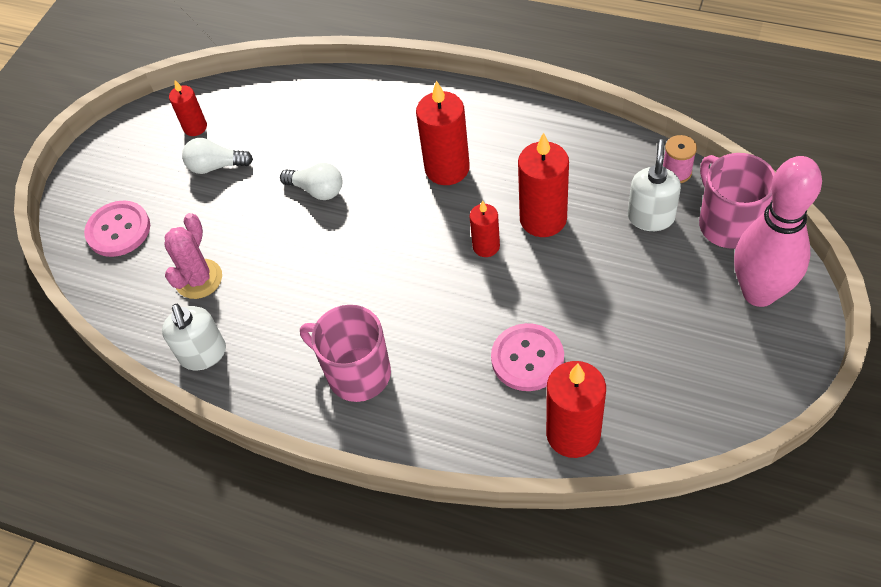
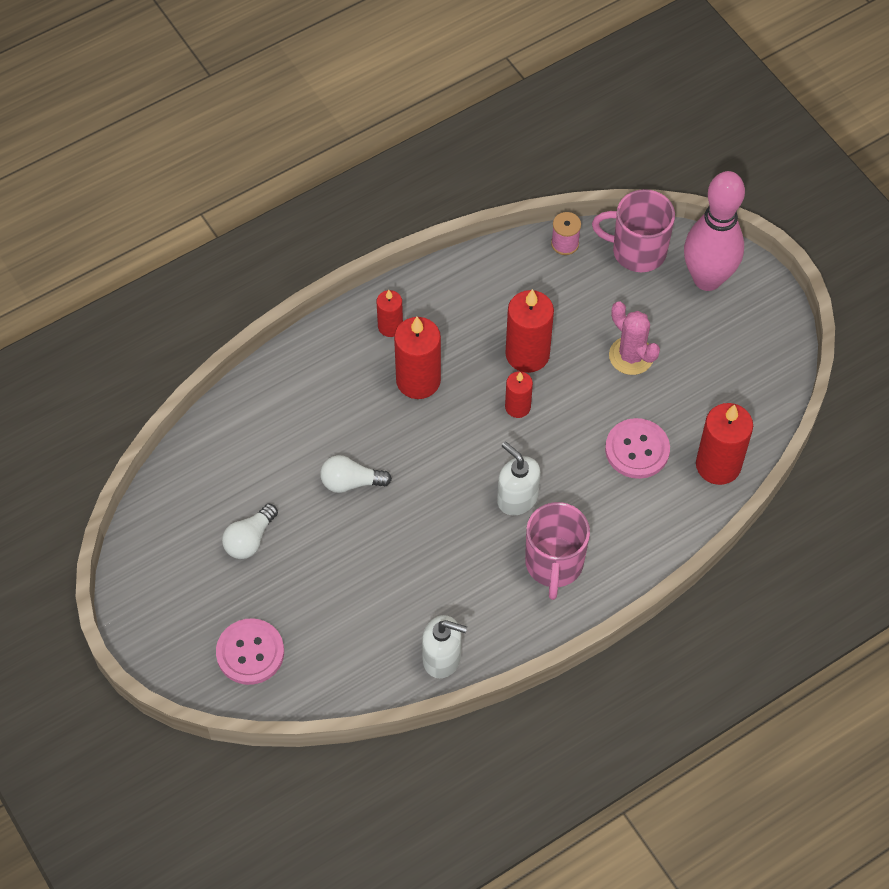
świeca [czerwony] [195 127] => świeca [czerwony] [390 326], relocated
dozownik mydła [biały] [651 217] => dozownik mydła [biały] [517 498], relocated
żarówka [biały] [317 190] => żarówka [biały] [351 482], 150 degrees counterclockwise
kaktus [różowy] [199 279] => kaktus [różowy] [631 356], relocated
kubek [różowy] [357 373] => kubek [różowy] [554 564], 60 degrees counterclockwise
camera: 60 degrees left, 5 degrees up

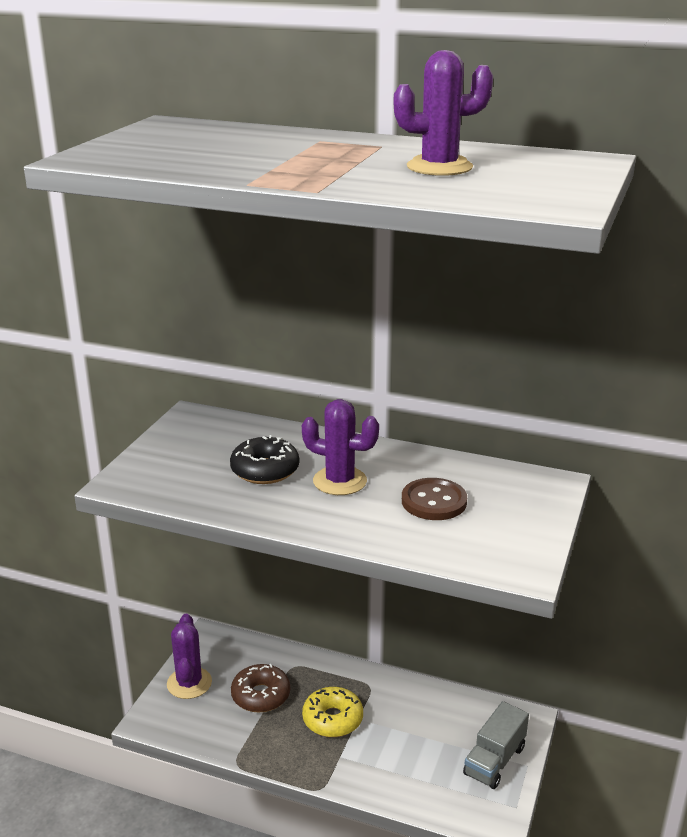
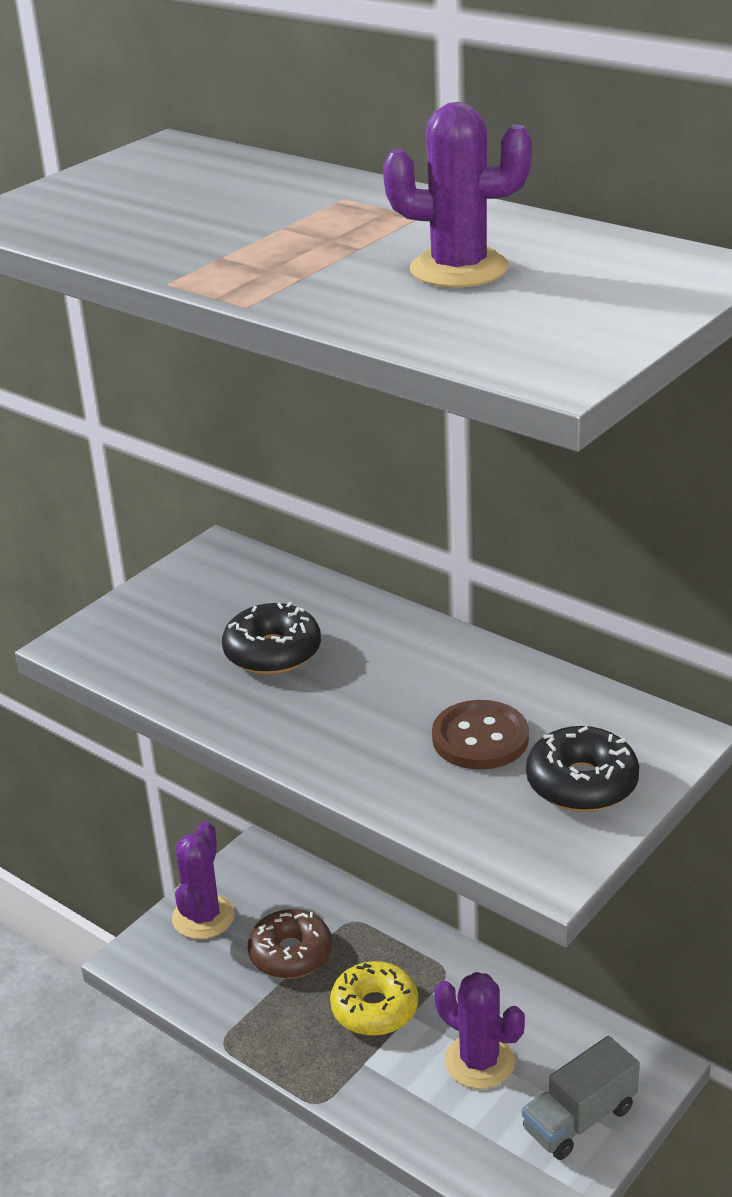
kaktus [fioletowy] [340 481] => kaktus [fioletowy] [479 1061], relocated
nothing => donut [czarny] [582 783]
camera: 20 degrees right, 5 degrees up

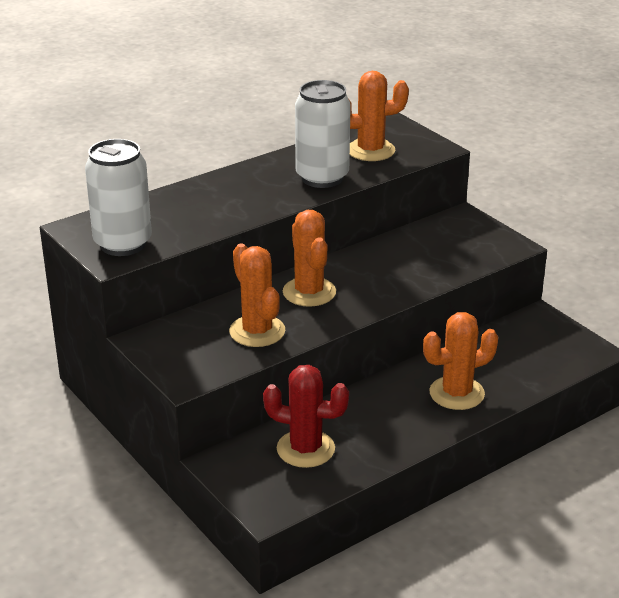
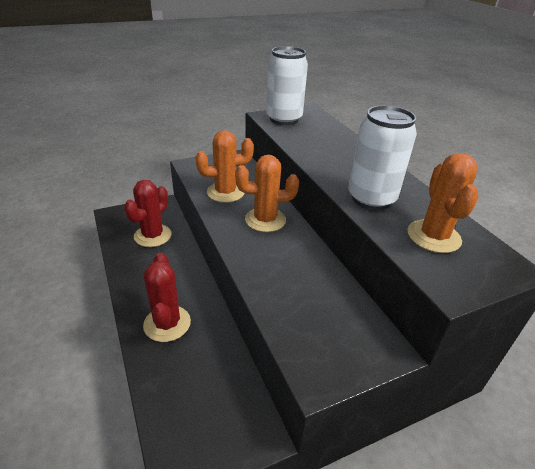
kaktus [pomarańczowy] [456 393] => kaktus [czerwony] [167 323]
camera: 100 degrees right, 5 degrees up

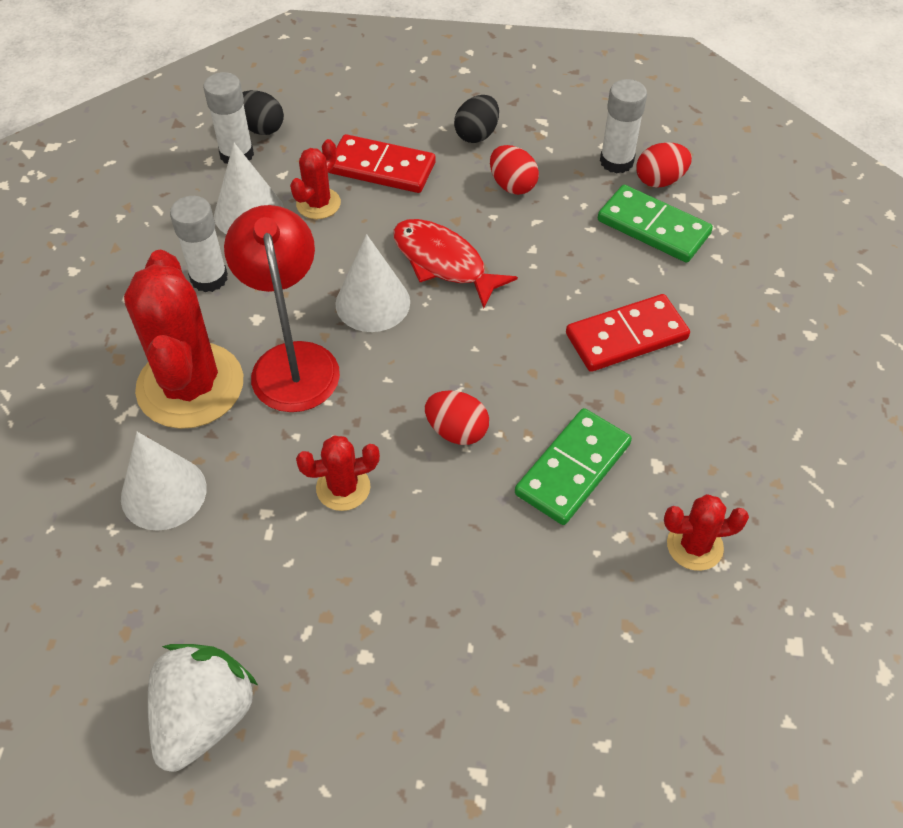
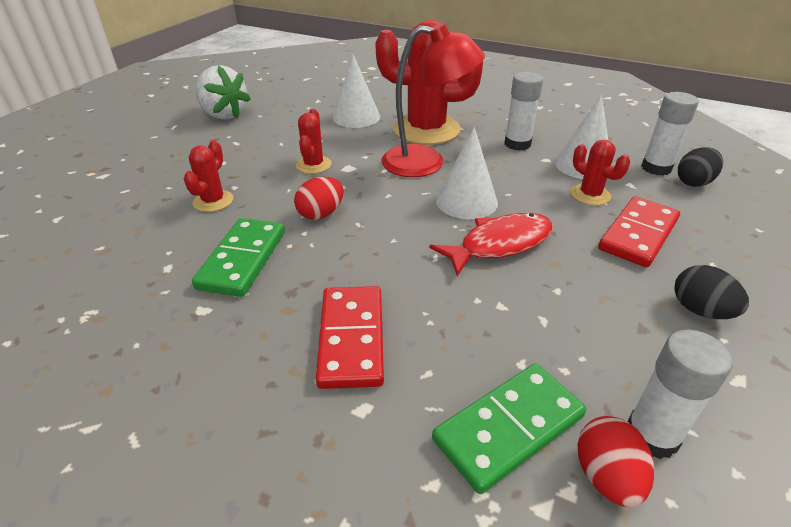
jajko [czerwony] [512 185] => nothing
kostka domina [zielony] [572 469] => kostka domina [zielony] [243 260], 45 degrees clockwise
kaktus [czerwony] [694 546] => kaktus [czerwony] [213 201], relocated
camera: 110 degrees right, 15 degrees down

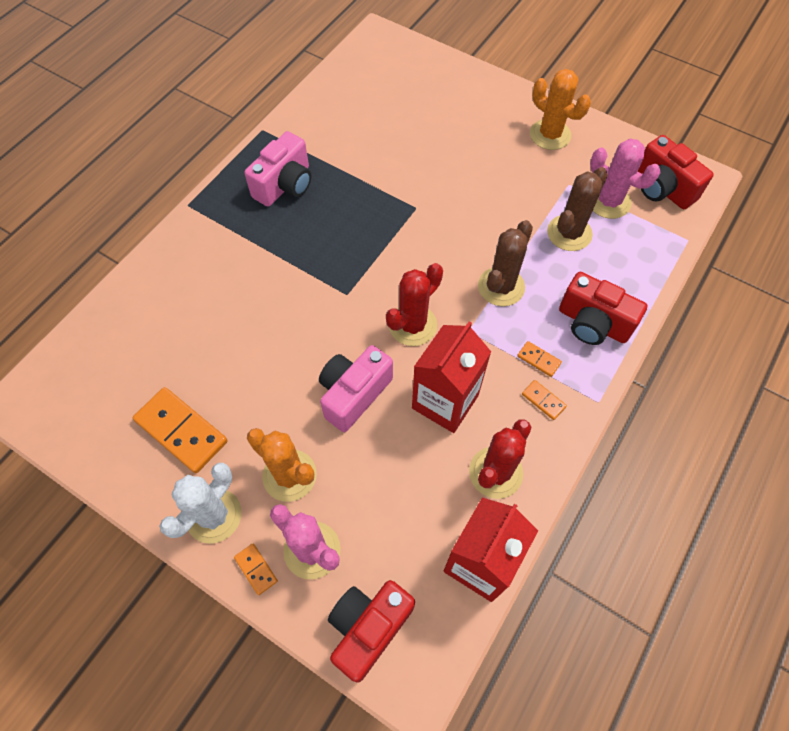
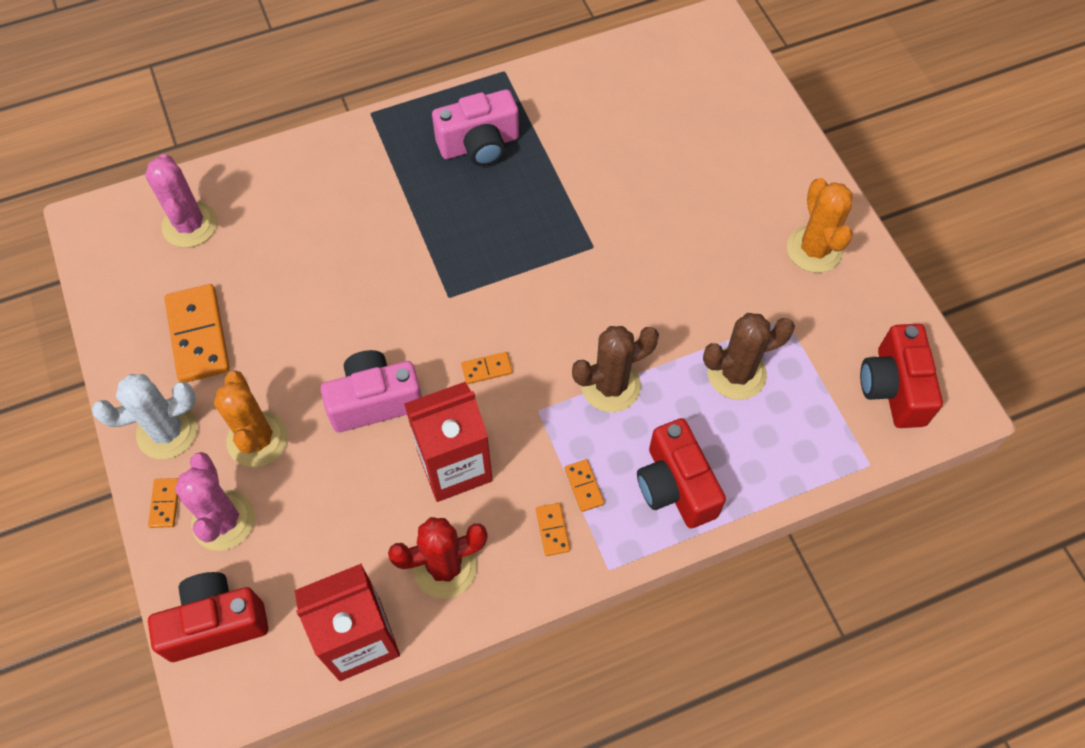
kaktus [różowy] [608 202] => kaktus [różowy] [190 225], relocated
kaktus [czerwony] [412 325] => kostka domina [pomarańczowy] [487 369]
camera: 35 degrees right, 0 degrees up

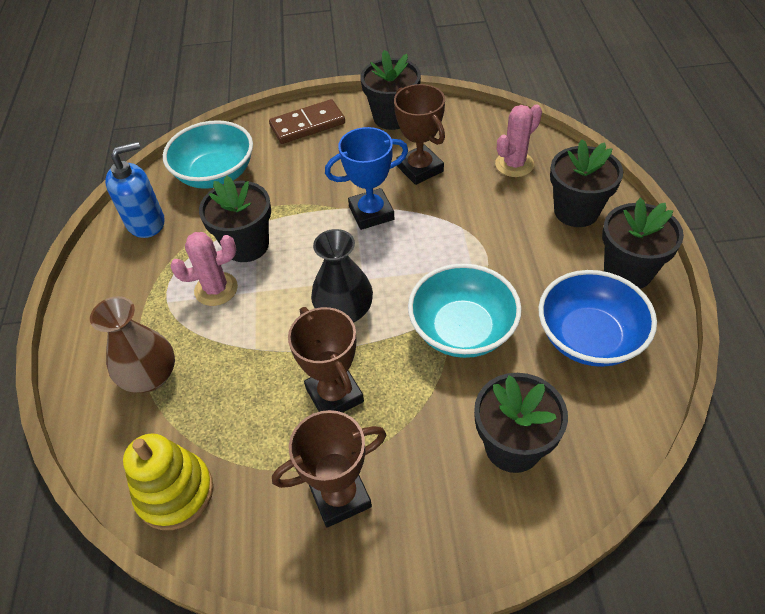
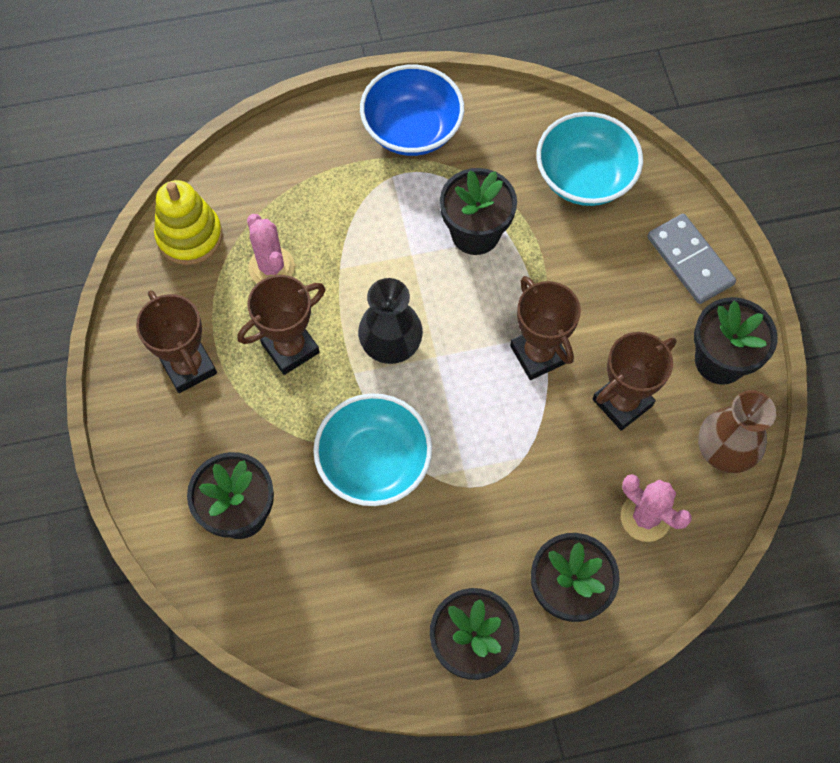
kostka domina [brązowy] [307 124] => kostka domina [szary] [690 261]
puchar [niebieski] [371 213] => puchar [brązowy] [538 354]
dozownik mydła [niebieski] [146 222] => nothing
kaktus [różowy] [216 289] => kaktus [różowy] [271 267], relocated
miska [niebieski] [589 338] => miska [niebieski] [412 129], relocated
wazon [brązowy] [150 376] => wazon [brązowy] [724 449], relocated
camera: 80 degrees right, 15 degrees up

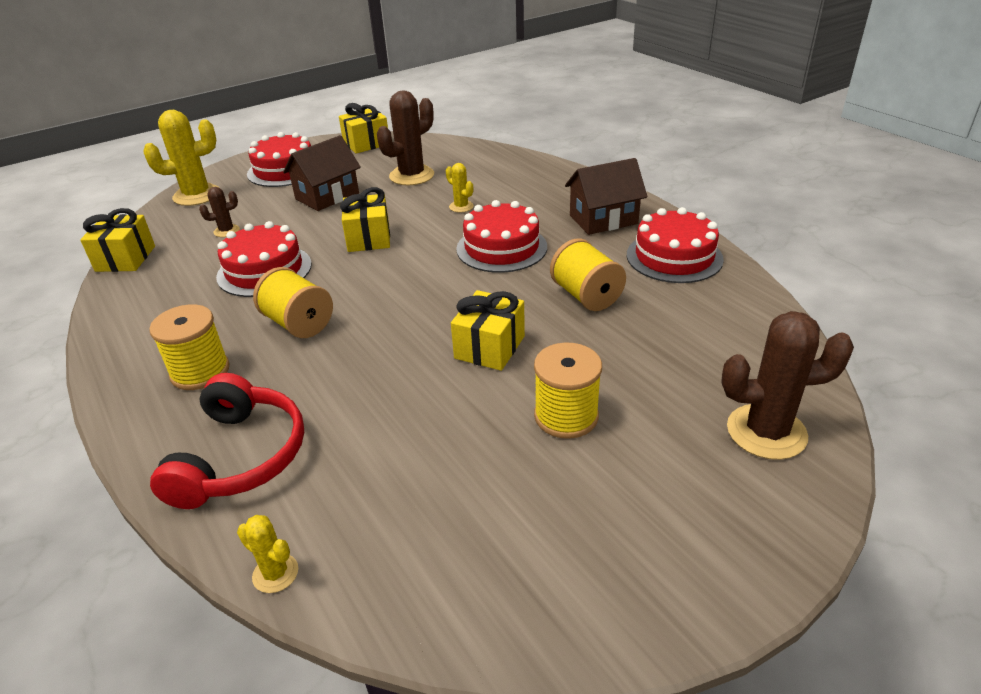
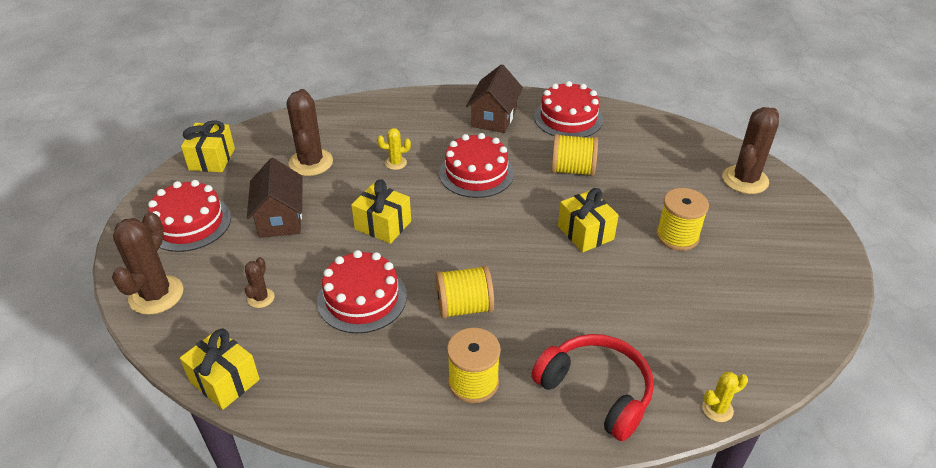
kaktus [żółty] [197 195] => kaktus [brązowy] [156 295]
camera: 55 degrees left, 5 degrees up

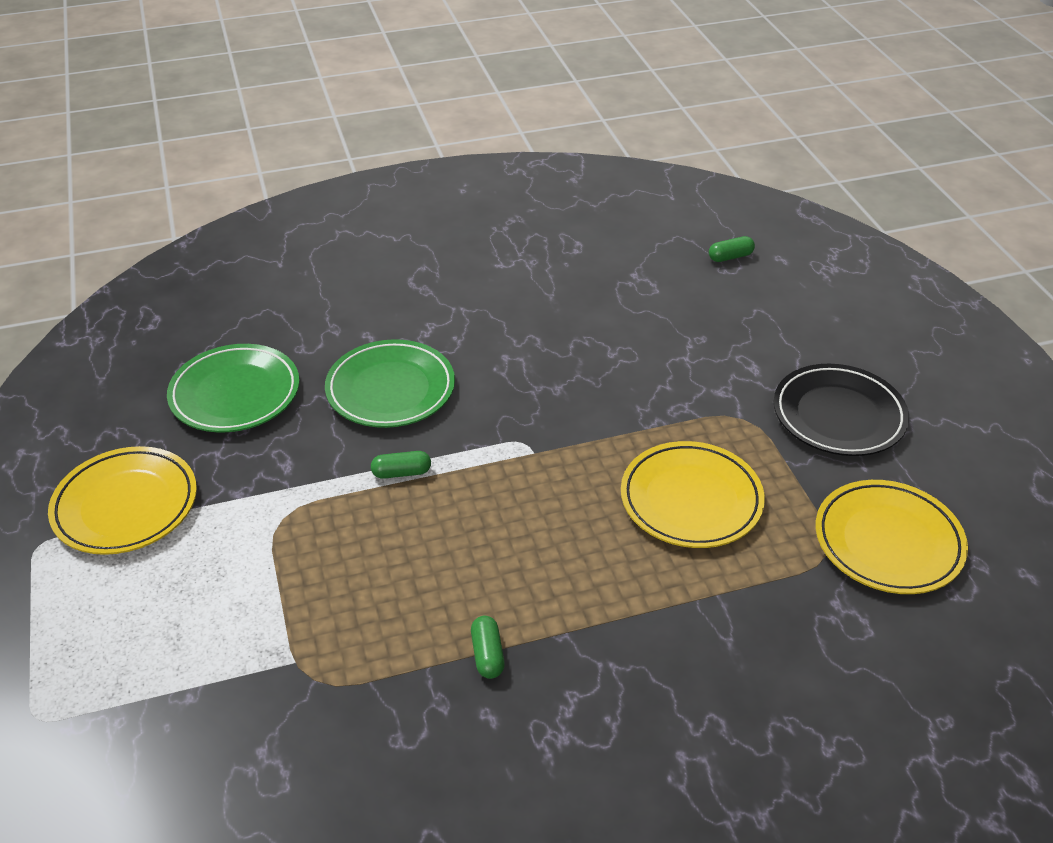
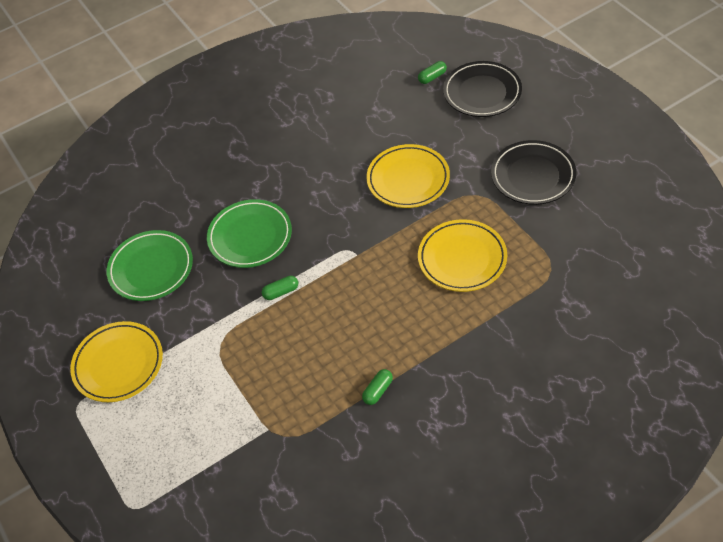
talerz [żółty] [888 542] => talerz [żółty] [408 179], relocated
kapsułka [zielony] [487 654] => kapsułka [zielony] [378 391], 60 degrees clockwise
nothing => talerz [czarny] [482 92]
camera: 10 degrees left, 10 degrees up

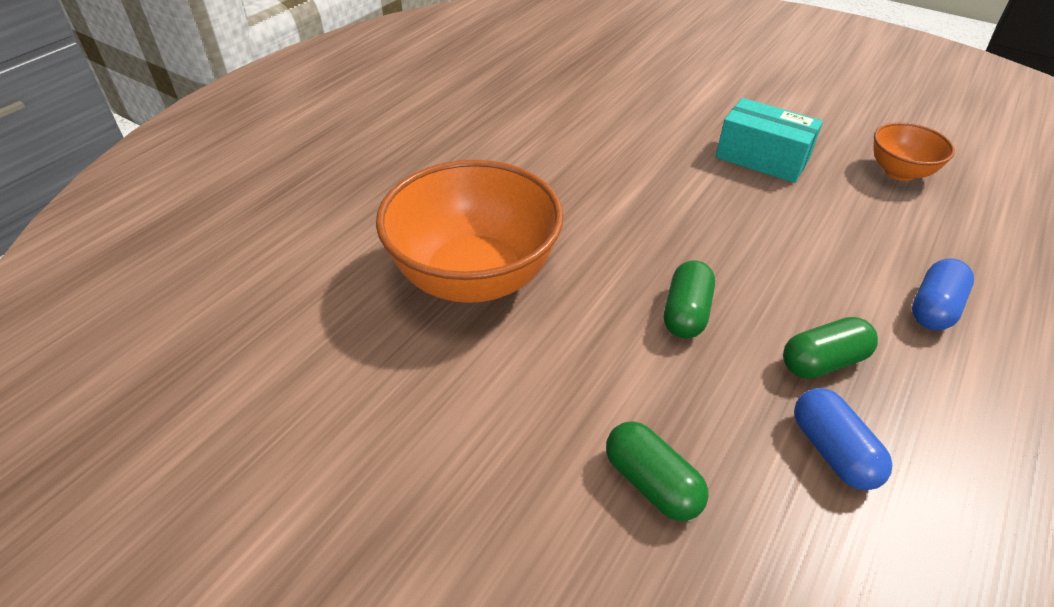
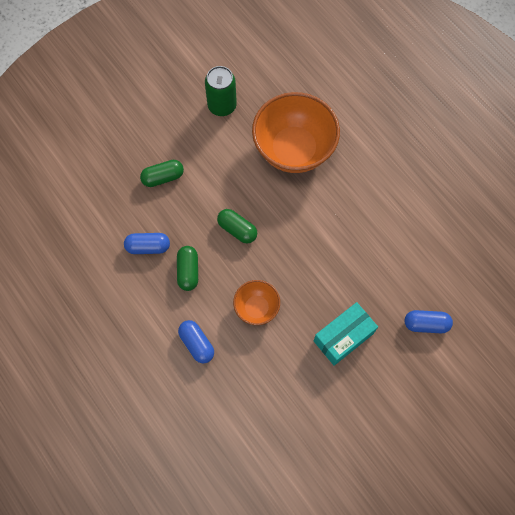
miska [pomarańczowy] [899 172] => miska [pomarańczowy] [256 308], relocated
nothing => puszka [zielony] [222 106]
nothing => kapsułka [niebieski] [426 324]
camera: 110 degrees right, 25 degrees up

